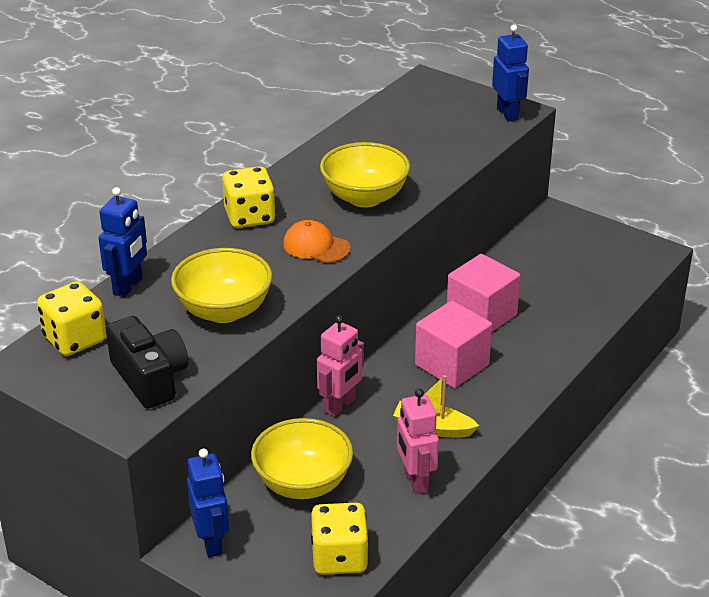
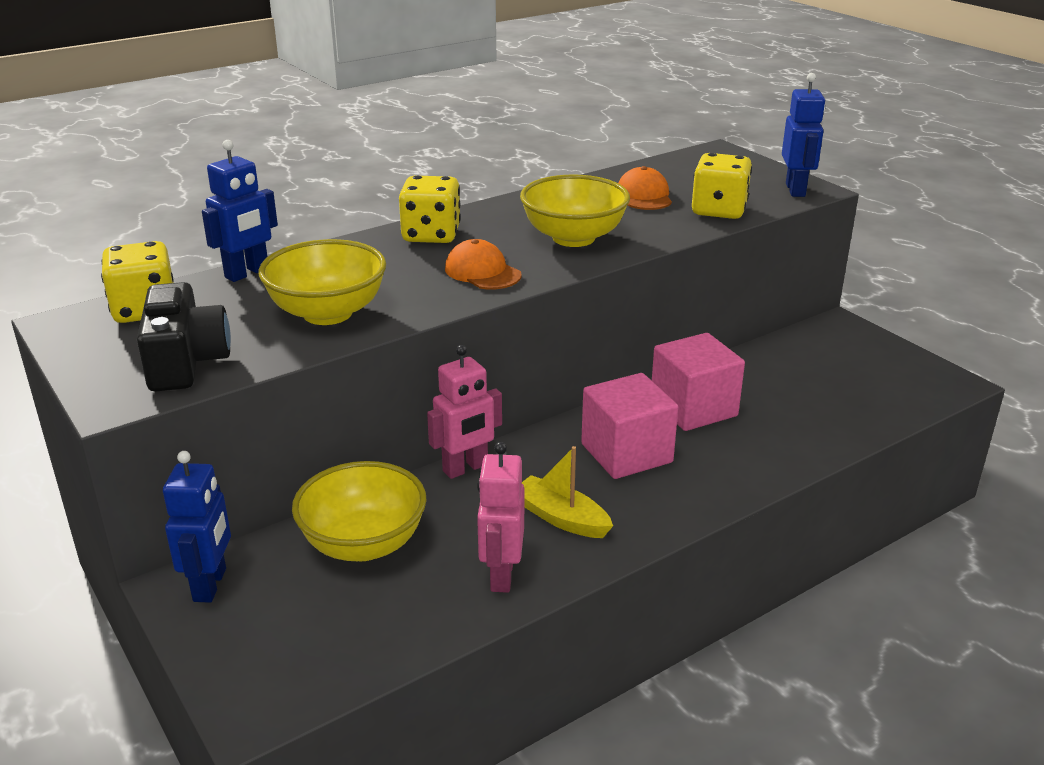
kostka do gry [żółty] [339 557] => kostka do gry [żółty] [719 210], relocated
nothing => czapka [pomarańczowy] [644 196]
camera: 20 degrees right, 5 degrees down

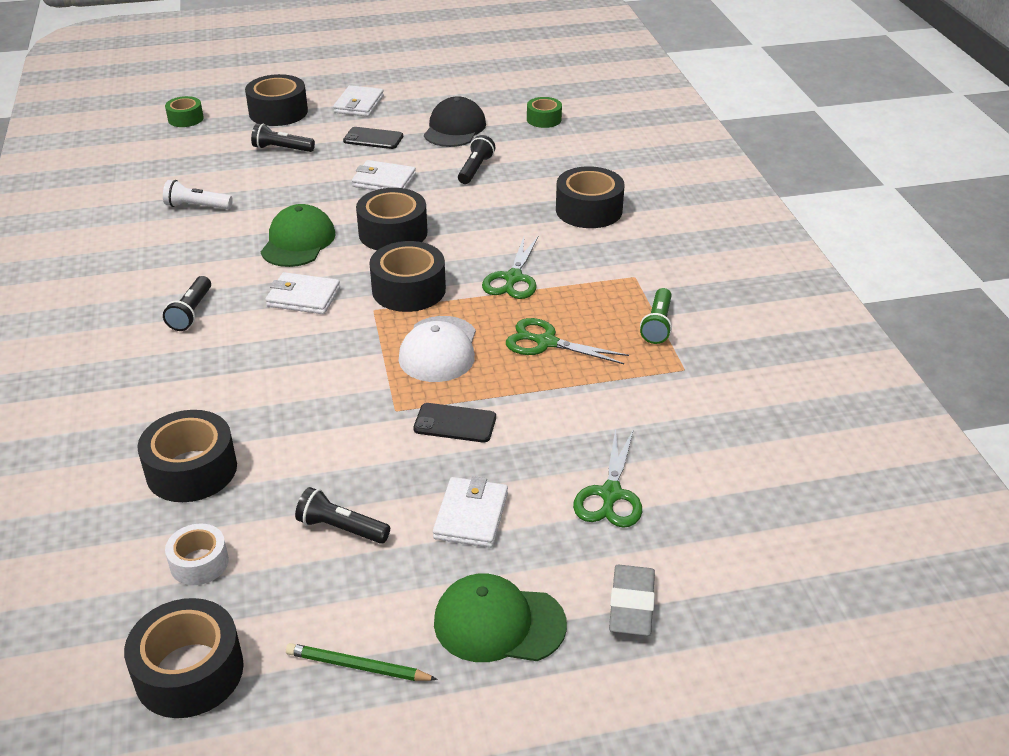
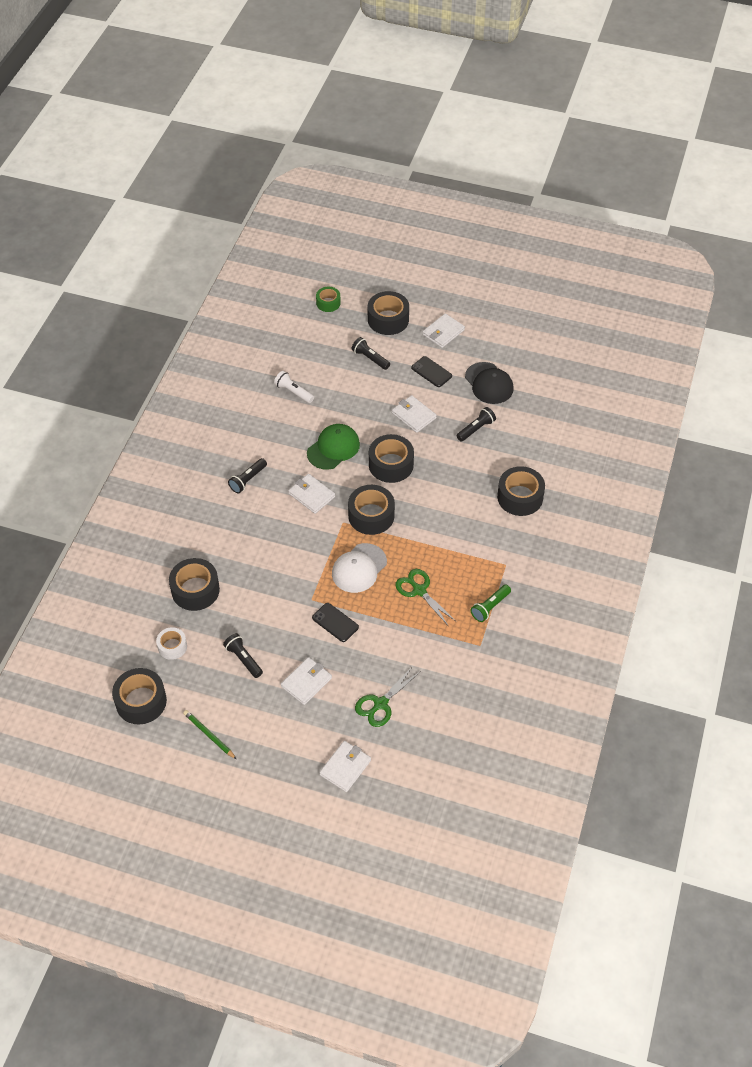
czapka [czarny] [454 128] => czapka [czarny] [489 383], 105 degrees clockwise
taśma klejąca [zielony] [544 119] => nothing
nożyczki [zielony] [513 278] => nothing
gumka do mazania [szary] [631 605] => portfel [biały] [345 767]
czapka [zielony] [499 623] => nothing
camera: 30 degrees right, 15 degrees up

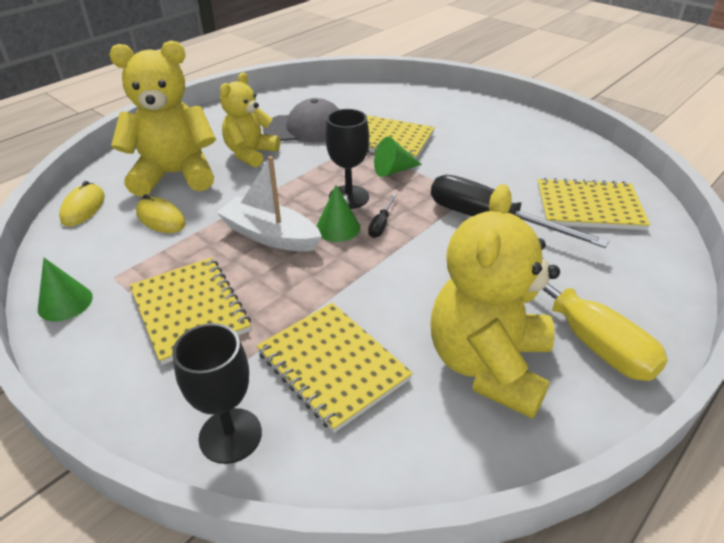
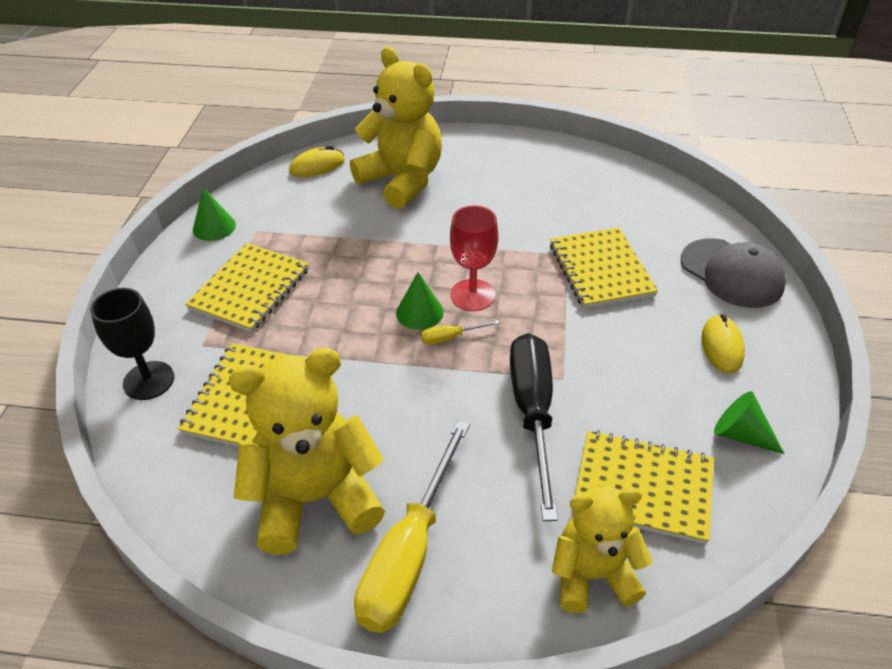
miś [żółty] [251 154] => miś [żółty] [592 575], relocated
czapka [szary] [305 128] => czapka [szary] [731 273], relocated
kielich [czarny] [349 197] => kielich [czerwony] [472 295]
stożek [zielony] [393 170] => stożek [zielony] [740 434], relocated
łódka [biały] [270 236] => nothing
zeszyt [żółty] [589 207] => zeszyt [żółty] [643 488], 45 degrees counterclockwise
myszka [żółty] [161 218] => myszka [żółty] [722 346], relocated
śrubokręt [czarny] [381 224] => śrubokręt [żółty] [450 337]
camera: 55 degrees right, 5 degrees up

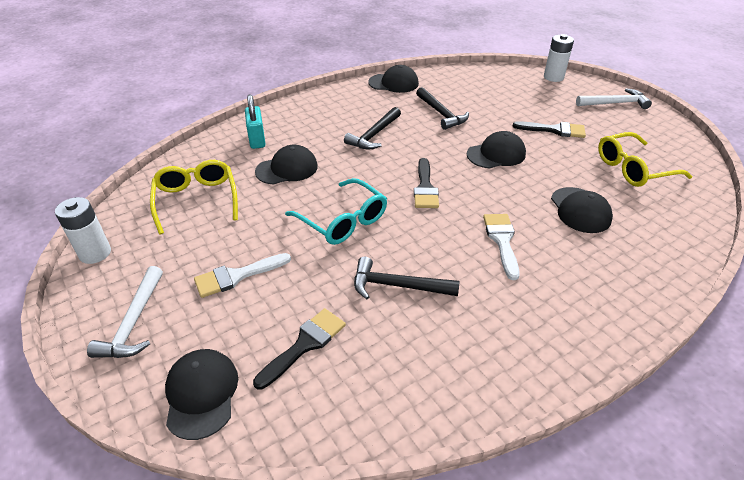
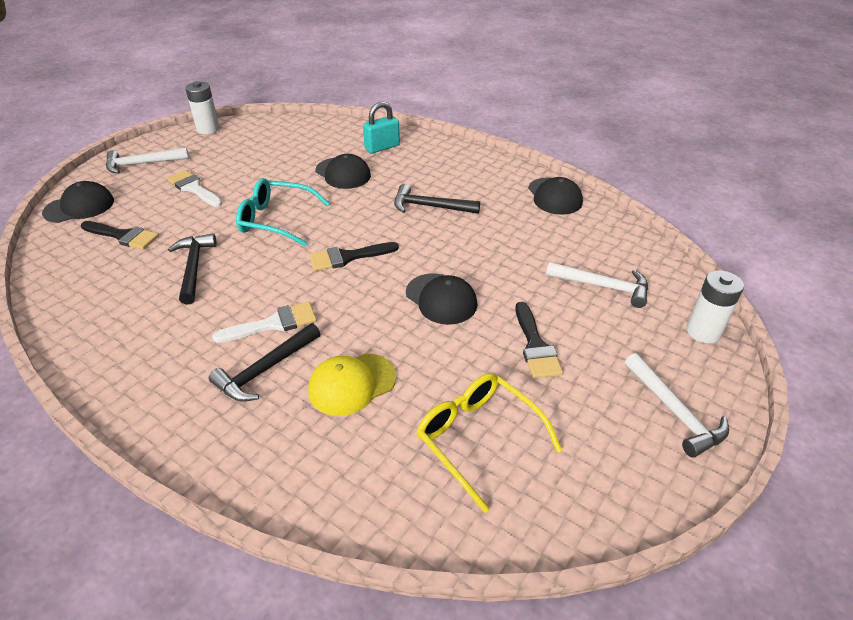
młotek [czarny] [441 114] => młotek [czarny] [265 369], relocated
okulary [żółty] [196 200] => nothing
okulary [turkusowy] [343 221] => okulary [turkusowy] [276 220], 75 degrees clockwise
czapka [czarny] [580 210] => czapka [żółty] [352 384]
nothing => młotek [biały] [603 287]
camera: 70 degrees right, 0 degrees up

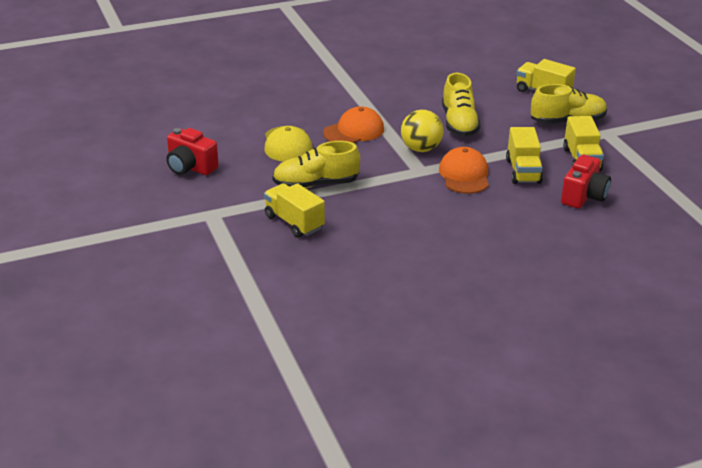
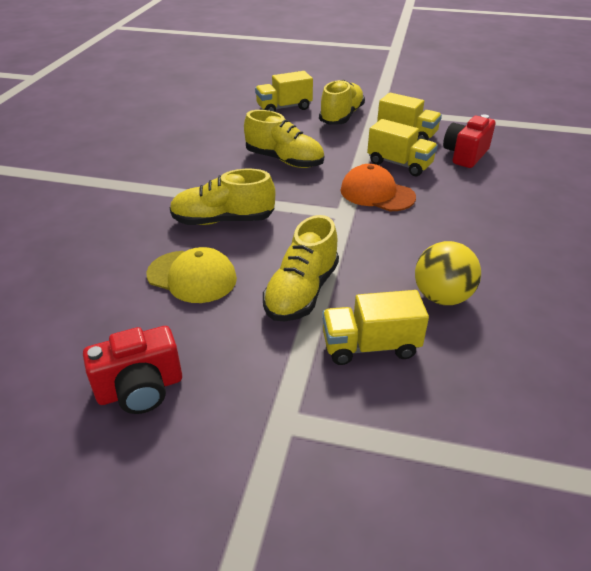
czapka [pomarańczowy] [354 131] => but [żółty] [223 220]
piłka [żółty] [421 149] => piłka [żółty] [442 297], relocated
aparat fotograficzny [czerwony] [584 196] => aparat fotograficzny [czerwony] [465 155], 120 degrees counterclockwise
camera: 55 degrees left, 5 degrees up

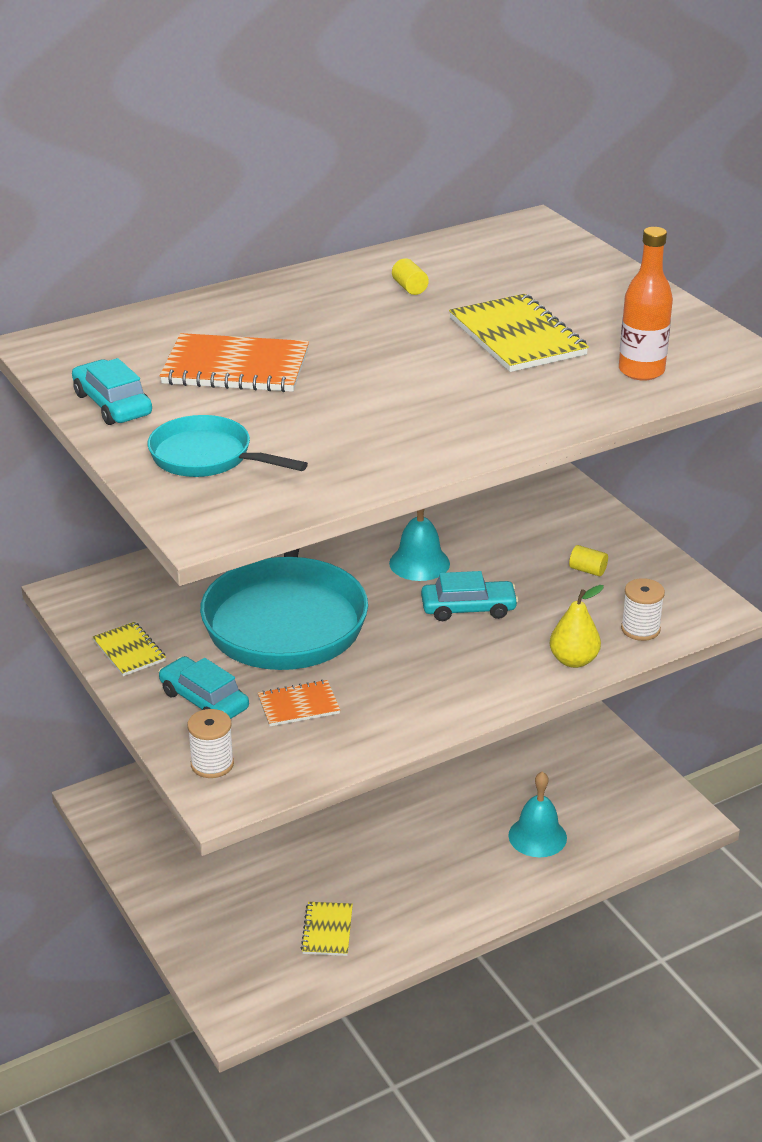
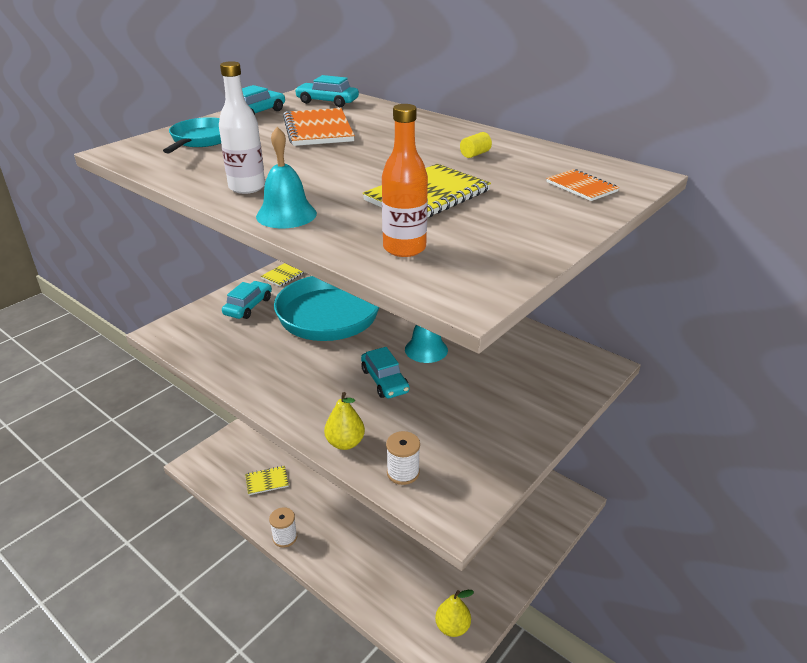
walec [żółty] [587 570] => nothing
zeszyt [pomarańczowy] [298 705] => zeszyt [pomarańczowy] [581 187], relocated
szpulka [biały] [212 764] => szpulka [biały] [285 537], relocated
dzwonek [turkusowy] [537 836] => dzwonek [turkusowy] [286 215], relocated
nothing => butelka [biały] [247 187]
nothing => samochód [turkusowy] [327 102]
nothing => gruszka [żółty] [452 627]
camera: 70 degrees right, 0 degrees up

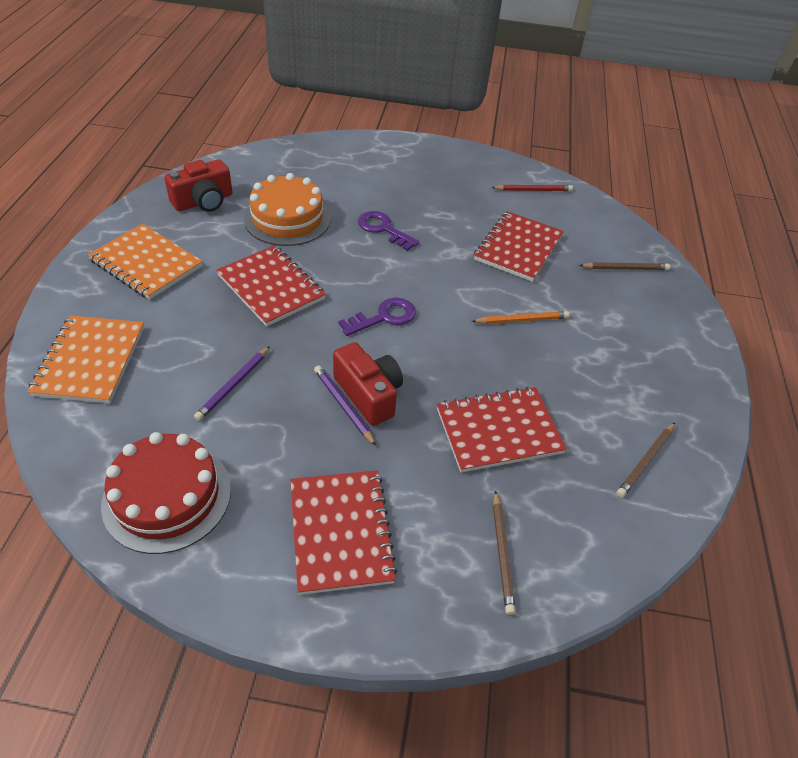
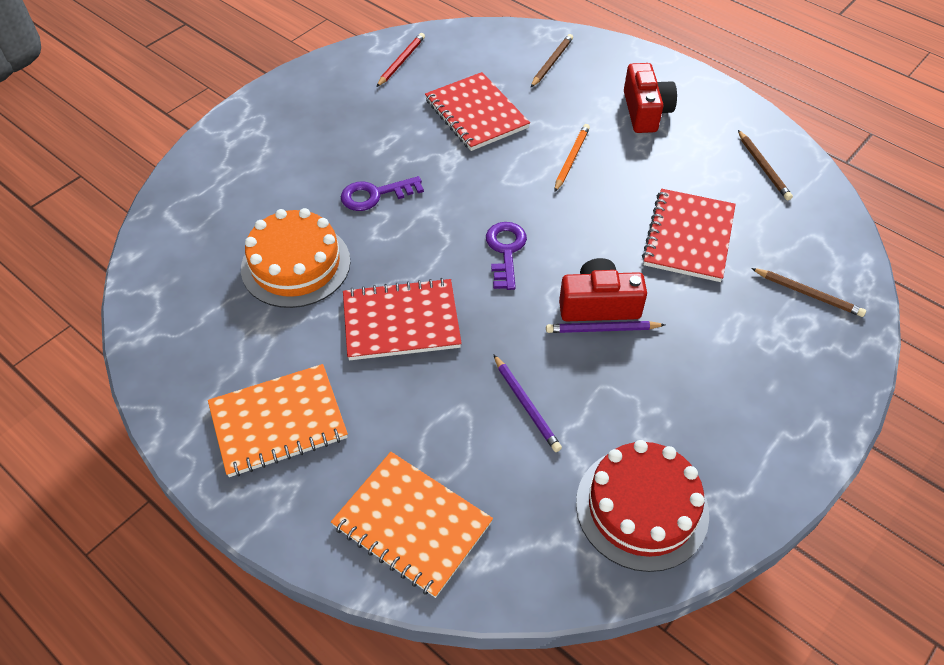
aparat fotograficzny [czerwony] [203 201] => aparat fotograficzny [czerwony] [645 111], relocated
zeszyt [czerwony] [341 532] => nothing
camera: 55 degrees left, 5 degrees up

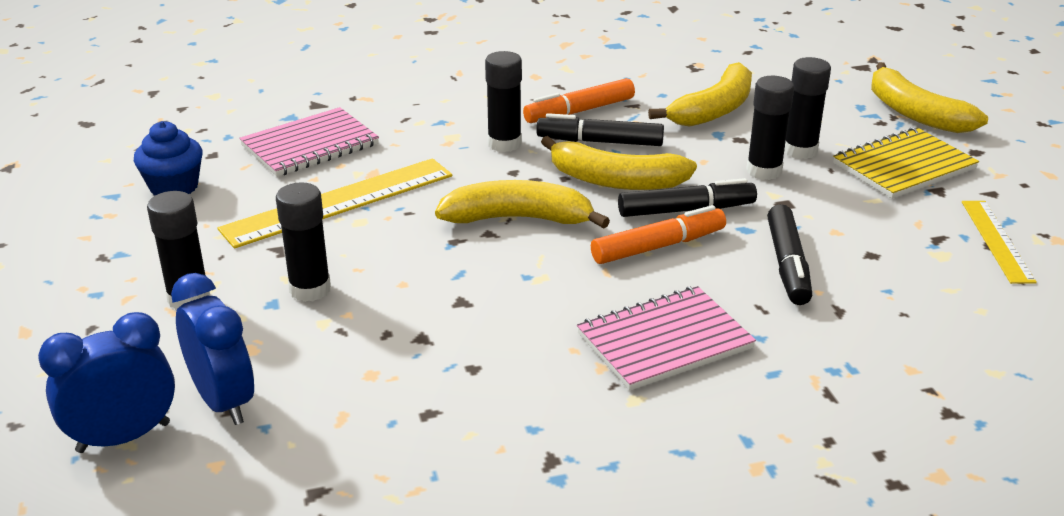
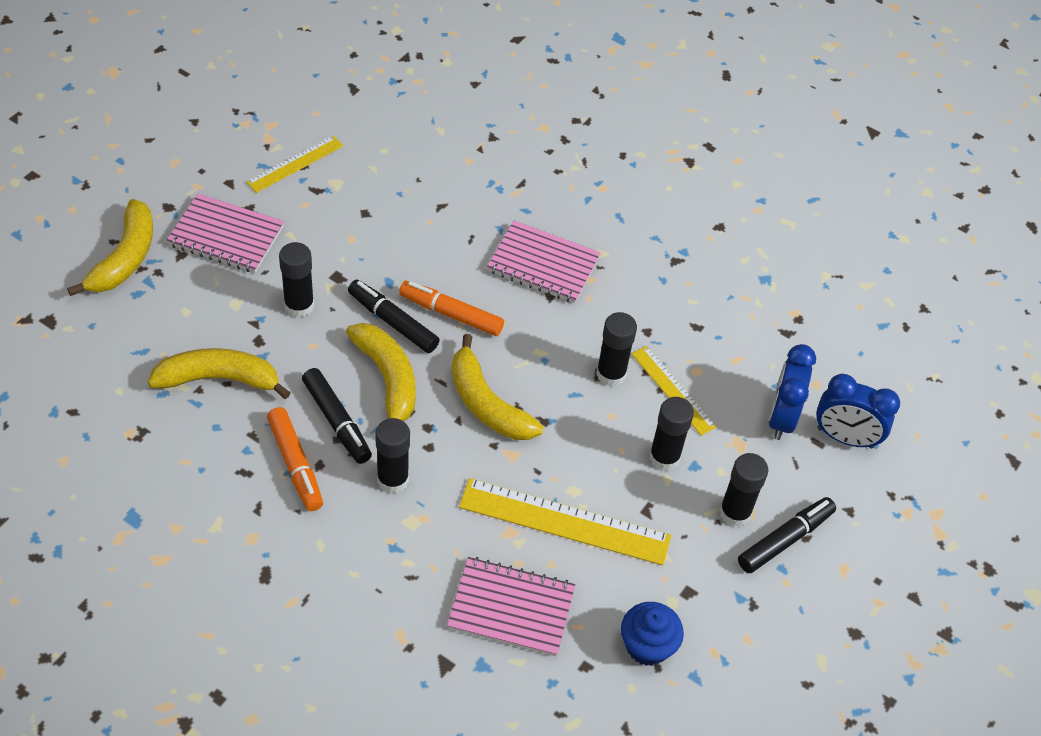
klej w sztyfcie [czarny] [800 150] => klej w sztyfcie [czarny] [611 374], relocated
flamaster [pomarańczowy] [579 111] => flamaster [pomarańczowy] [295 464], 45 degrees clockwise
zeszyt [żółty] [904 166] => zeszyt [różowy] [226 236]
flamaster [czarny] [788 264] => flamaster [czarny] [785 540], relocated
nothing => linijka [żółty] [673 390]
camera: 135 degrees left, 20 degrees up

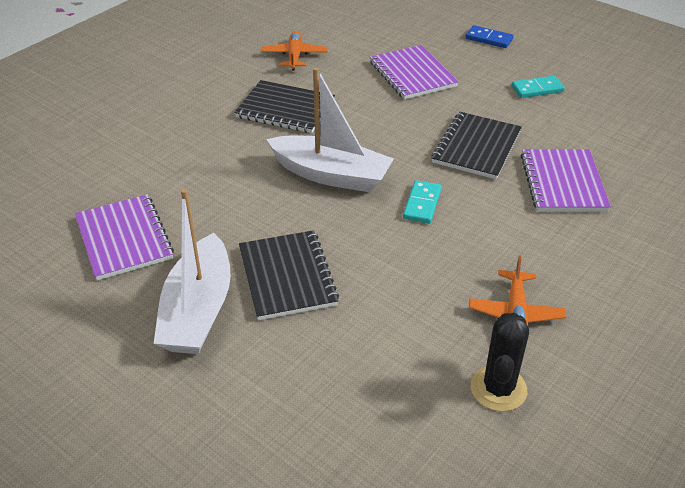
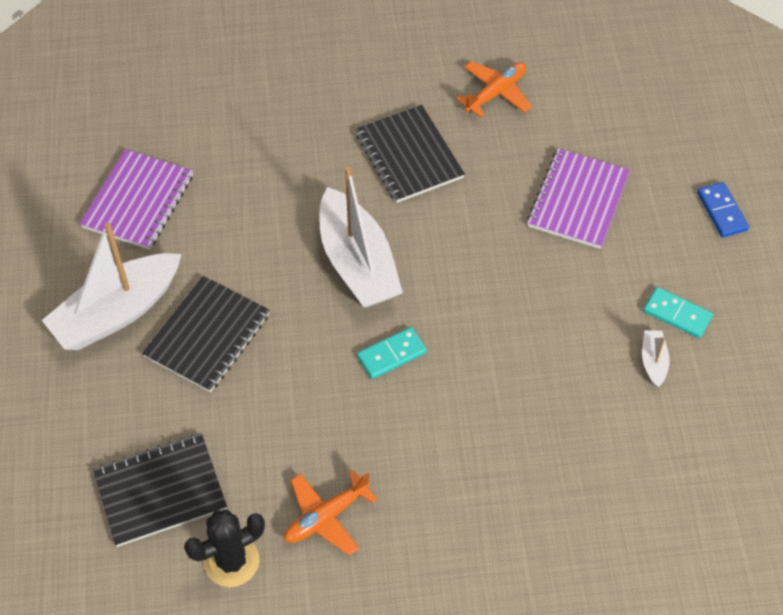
zeszyt [czarny] [476 147] => zeszyt [czarny] [160 491], relocated
zeszyt [fioletowy] [563 182] => nothing
nothing => łódka [biały] [653 362]
camera: 45 degrees right, 15 degrees up

